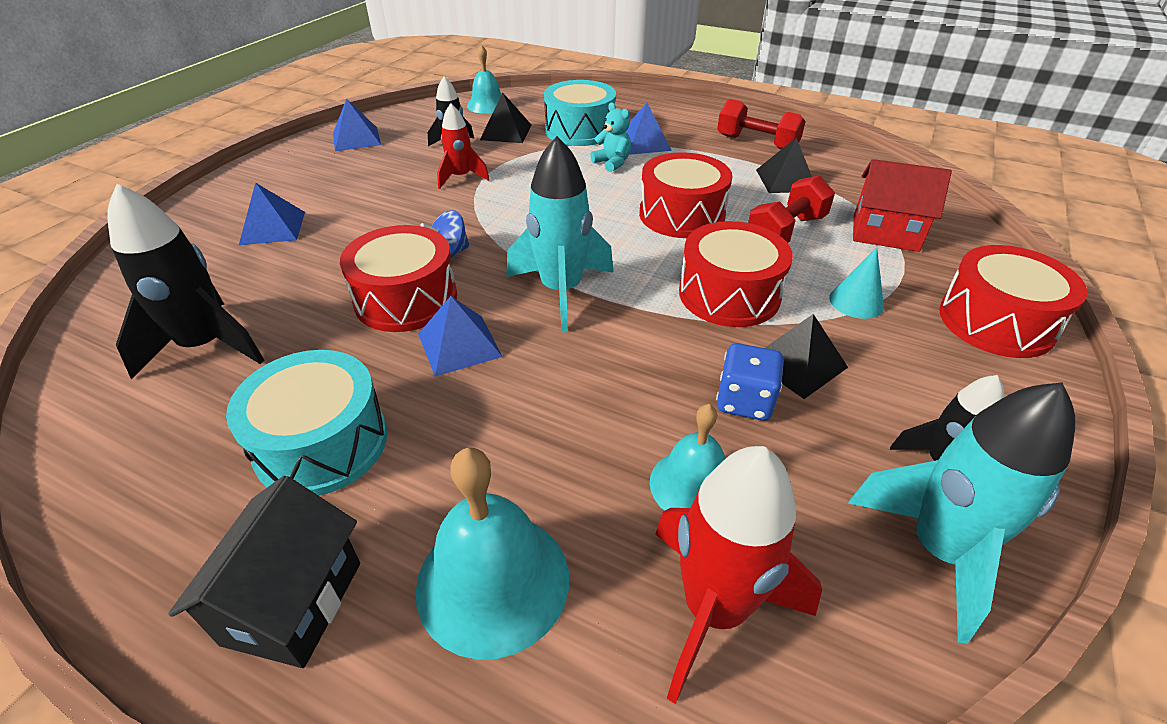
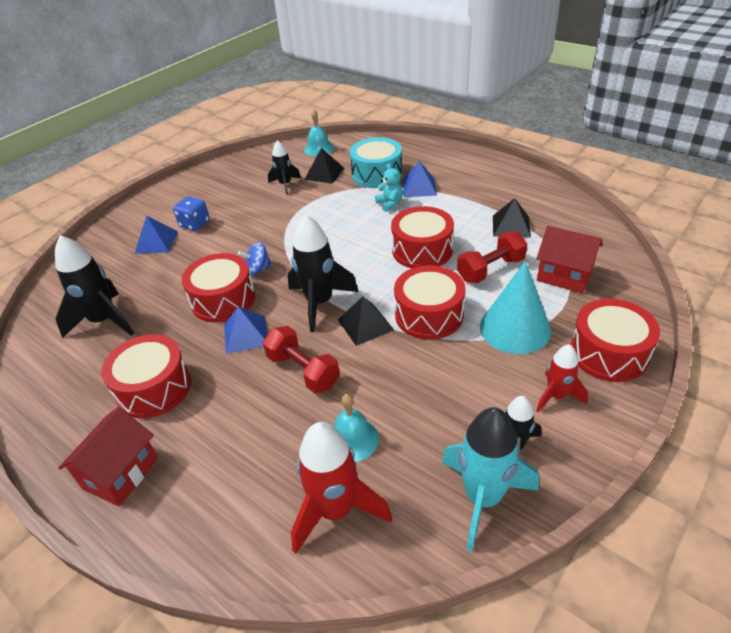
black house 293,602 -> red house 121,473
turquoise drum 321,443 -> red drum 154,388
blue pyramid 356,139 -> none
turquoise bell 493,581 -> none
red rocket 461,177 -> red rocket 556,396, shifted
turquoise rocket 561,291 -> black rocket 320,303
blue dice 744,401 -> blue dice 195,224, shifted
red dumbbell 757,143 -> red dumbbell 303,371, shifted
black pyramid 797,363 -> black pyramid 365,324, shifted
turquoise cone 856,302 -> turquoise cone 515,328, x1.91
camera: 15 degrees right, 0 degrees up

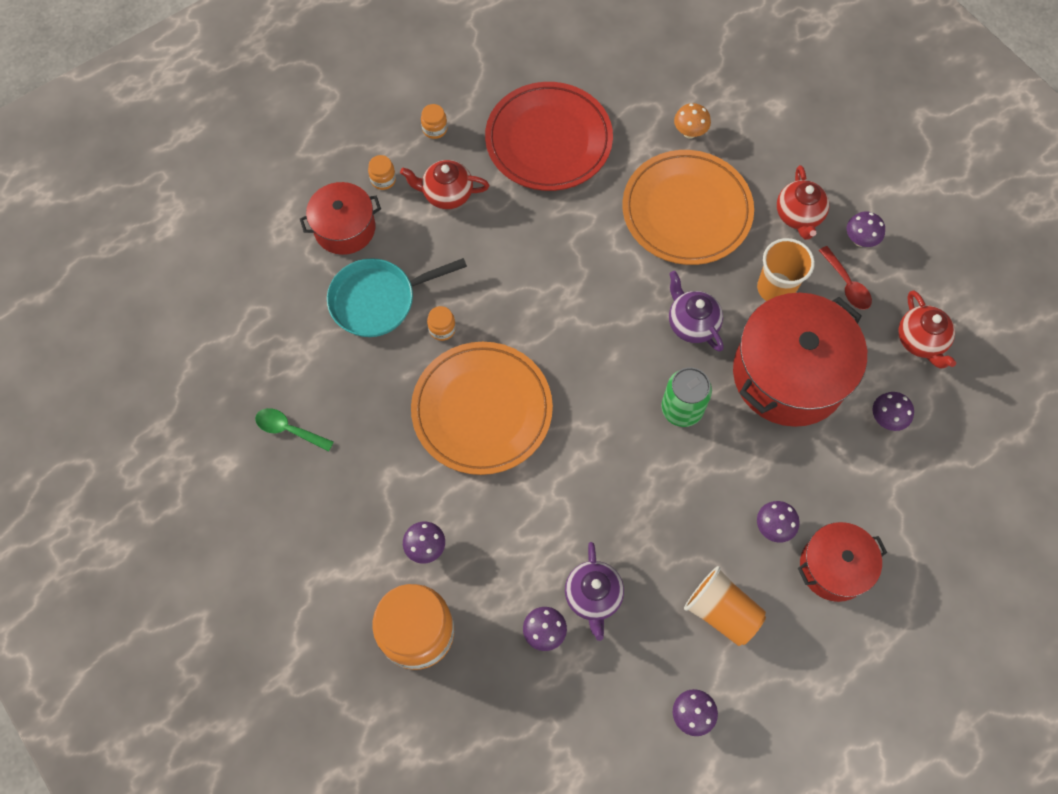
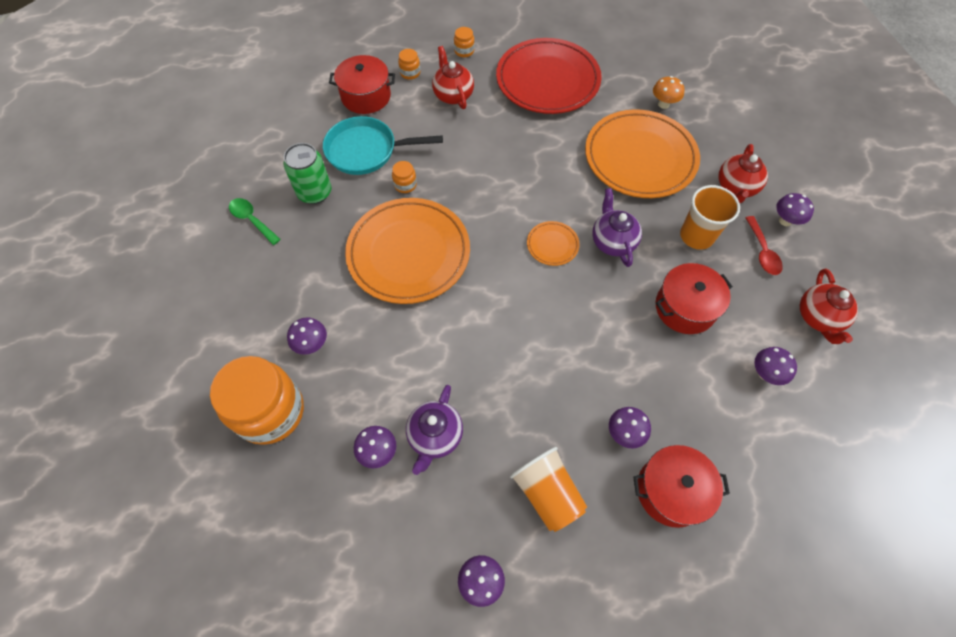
red teapot 446,194 -> red teapot 453,95, 45 degrees clockwise
green can 682,409 -> green can 315,192, shifted
red pot 789,374 -> red pot 685,307, x0.57
none -> orange plate 552,245
camera: 20 degrees right, 5 degrees down

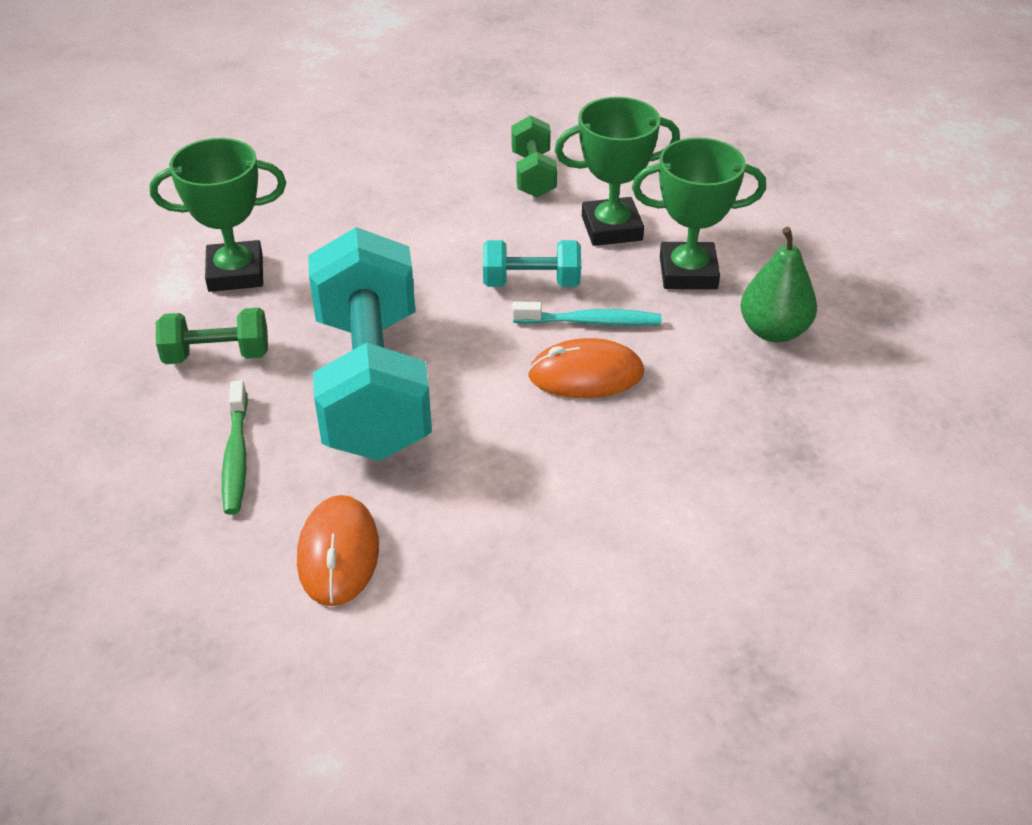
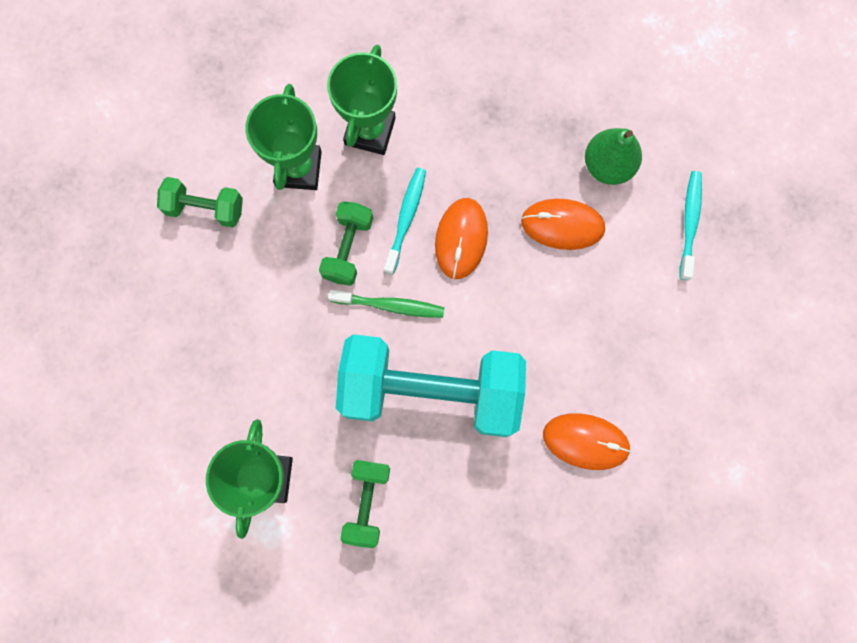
green toothbrush 236,456 -> green toothbrush 390,305, shifted
turquoise dumbbell 531,283 -> green dumbbell 348,248
green pear 773,331 -> green pear 607,165, shifted
none -> orange mouse 562,225
none -> turquoise toothbrush 689,223
camera: 75 degrees left, 35 degrees up

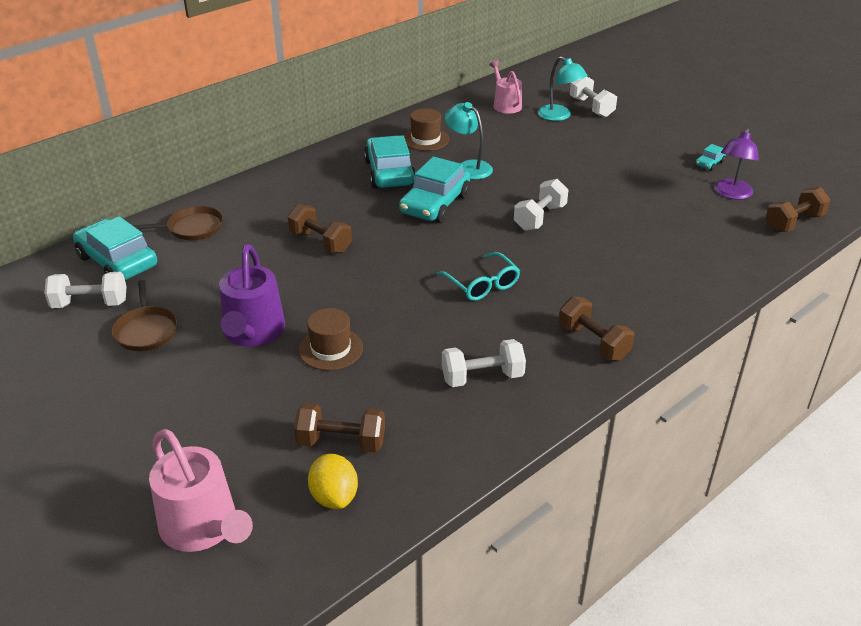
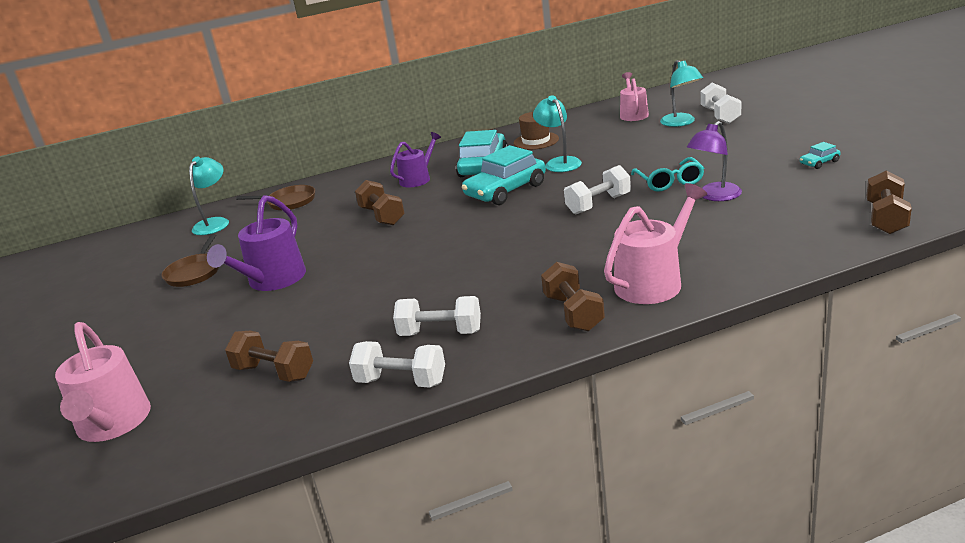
white dumbbell 90,304 -> white dumbbell 401,381, shifted
turquoise car 117,261 -> turquoise lamp 215,223
brown hat 330,349 -> none
yellow lemon 334,497 -> none
turquoise glasses 482,284 -> turquoise glasses 669,182, shifted
purple lamp 731,194 -> purple lamp 714,196, shifted
brown dumbbell 794,223 -> brown dumbbell 886,218, 60 degrees counterclockwise
none -> purple watering can 417,179
none -> pink watering can 653,282
camera: 25 degrees right, 10 degrees down

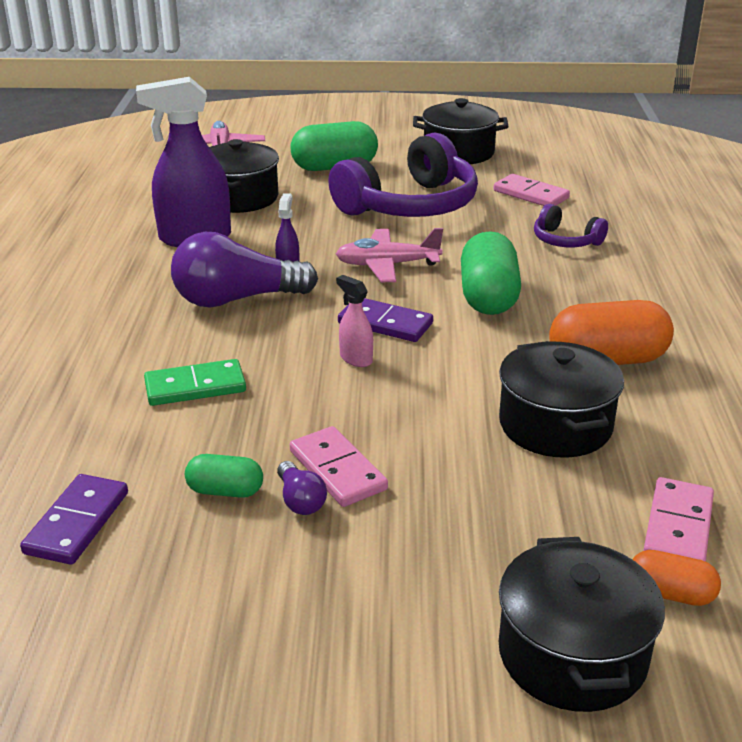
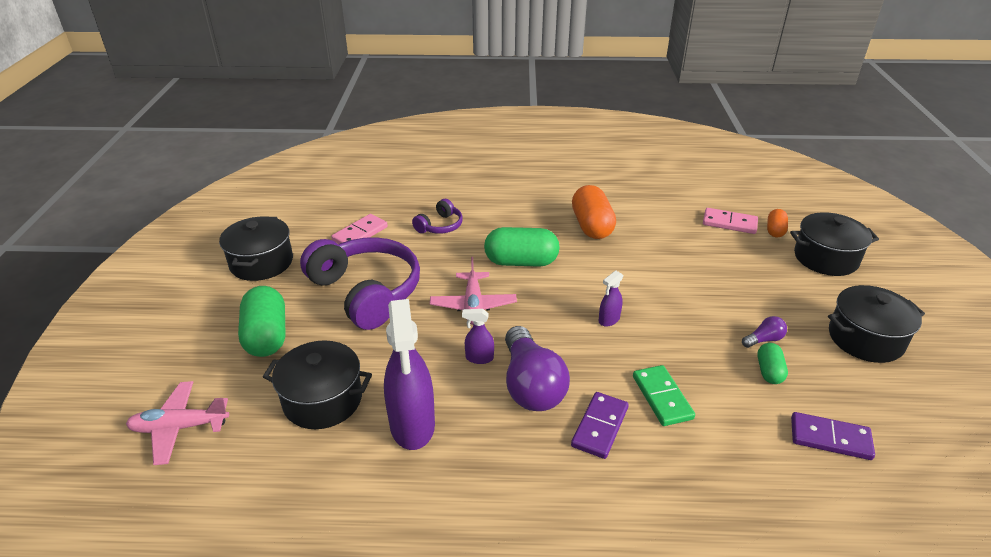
pink domino 337,470 -> none
pink spray bottle 355,359 -> purple spray bottle 609,320
purple domino 385,323 -> purple domino 600,427, shifted
black pot 555,425 -> black pot 865,339, shifted
camera: 90 degrees left, 5 degrees up

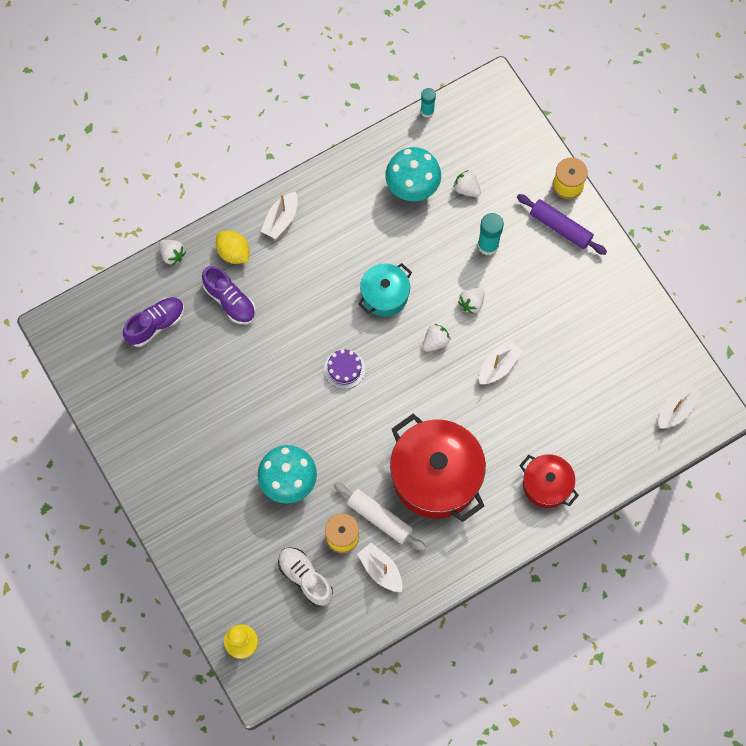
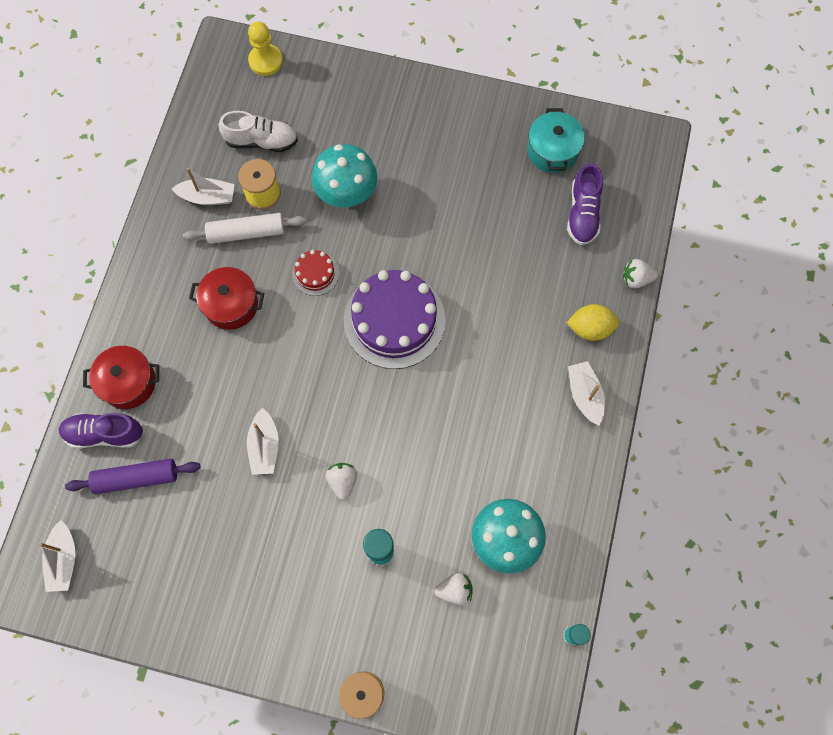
purple shoe 230,301 -> purple shoe 104,434, shifted
purple cake 344,369 -> purple cake 394,320, x2.12
turquoise pot 385,295 -> turquoise pot 552,151, shifted
red pot 436,476 -> red pot 231,305, x0.55
white strawberry 435,341 -> none
purple rolling pin 560,227 -> purple rolling pin 136,478, shifted
none -> red cake 315,273
camera: 135 degrees right, 0 degrees up

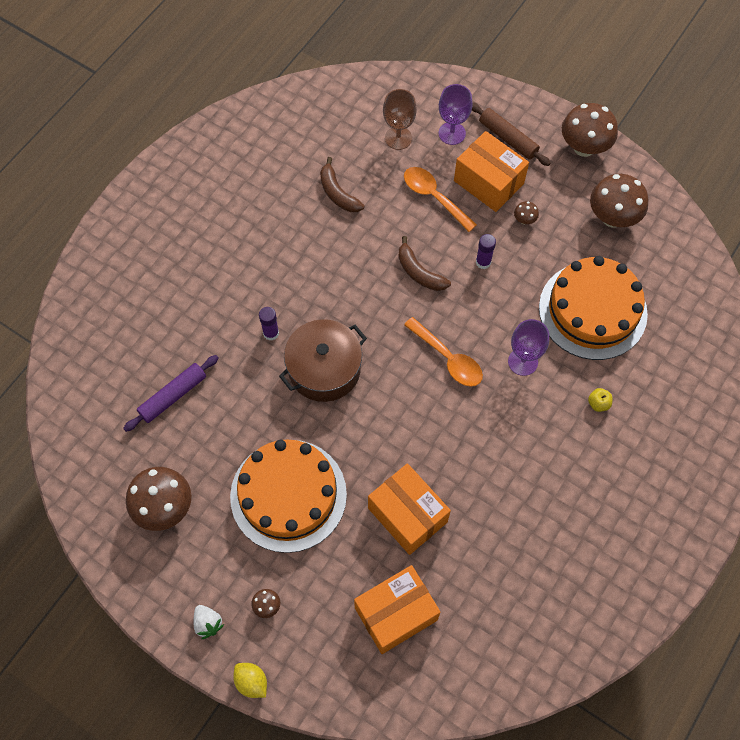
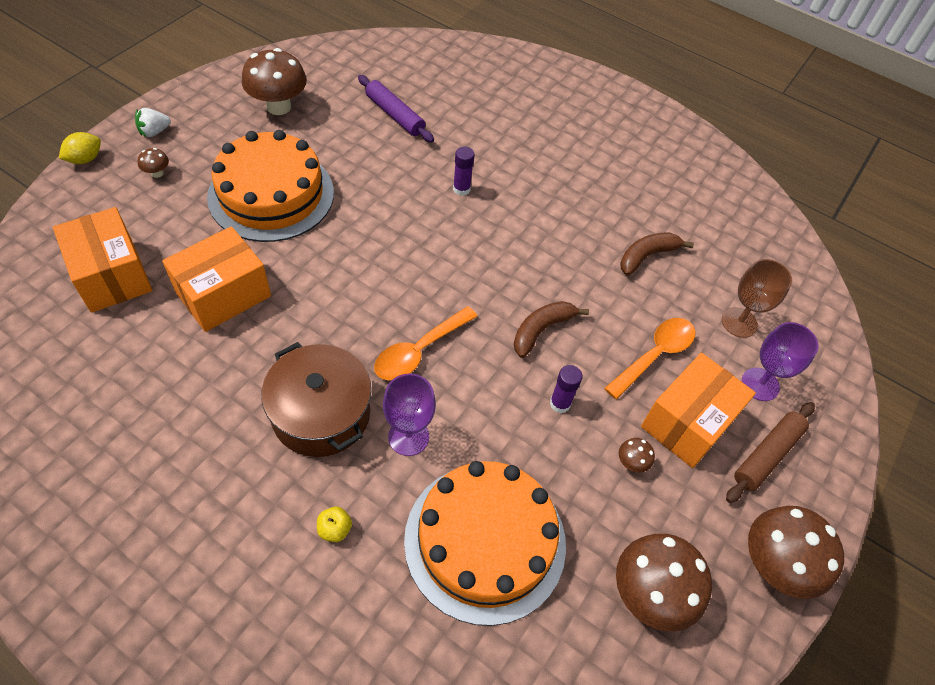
brown pot 324,369 -> brown pot 321,413, shifted
camera: 85 degrees right, 10 degrees down

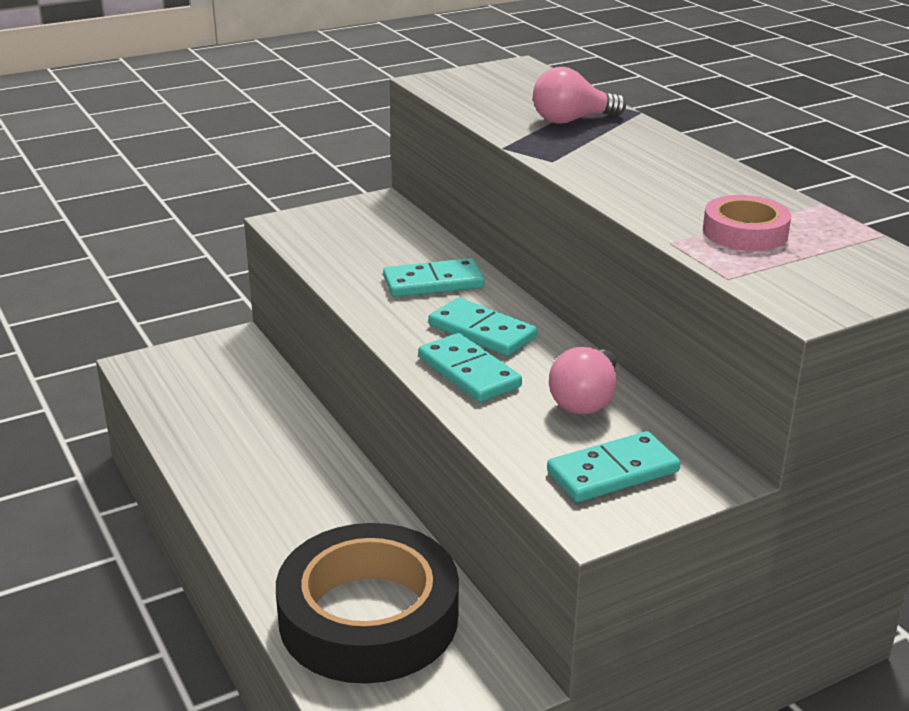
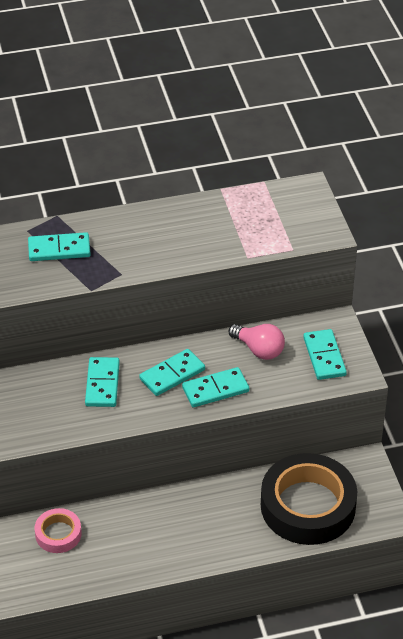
pink light bulb 571,120 -> turquoise domino 59,249
pink tape 745,232 -> pink tape 58,534, shifted
camera: 75 degrees left, 15 degrees up

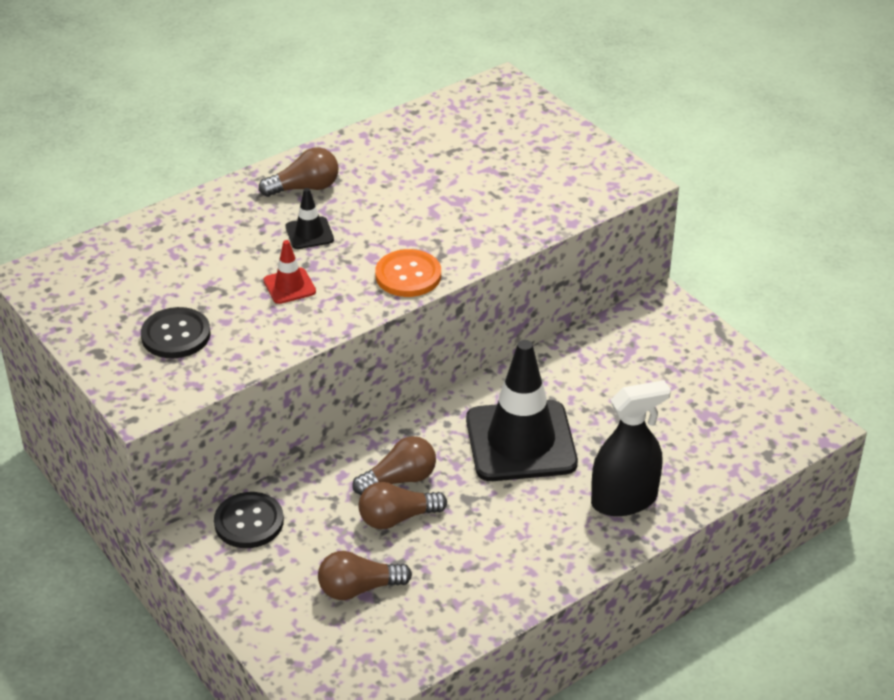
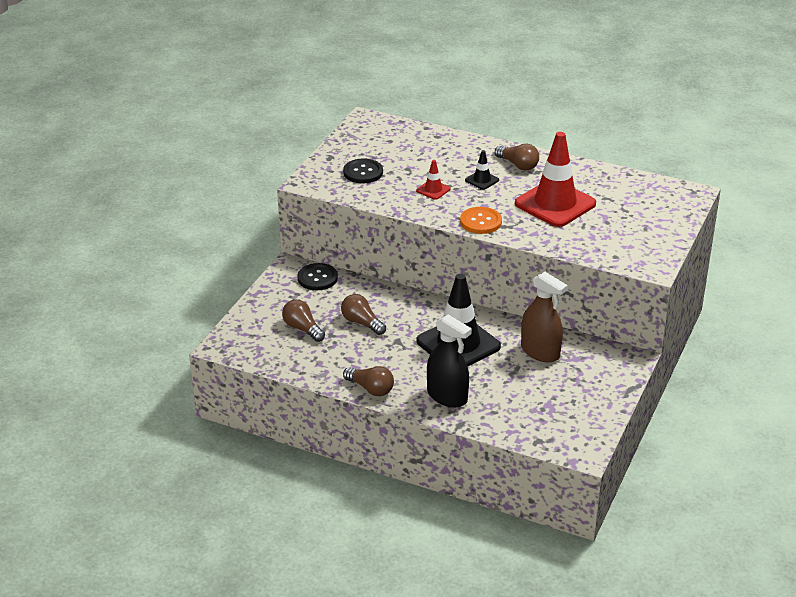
brown light bulb 400,479 -> brown light bulb 371,389, shifted
none -> red traffic cone 555,204
none -> brown spray bottle 540,352
camera: 60 degrees right, 5 degrees down

